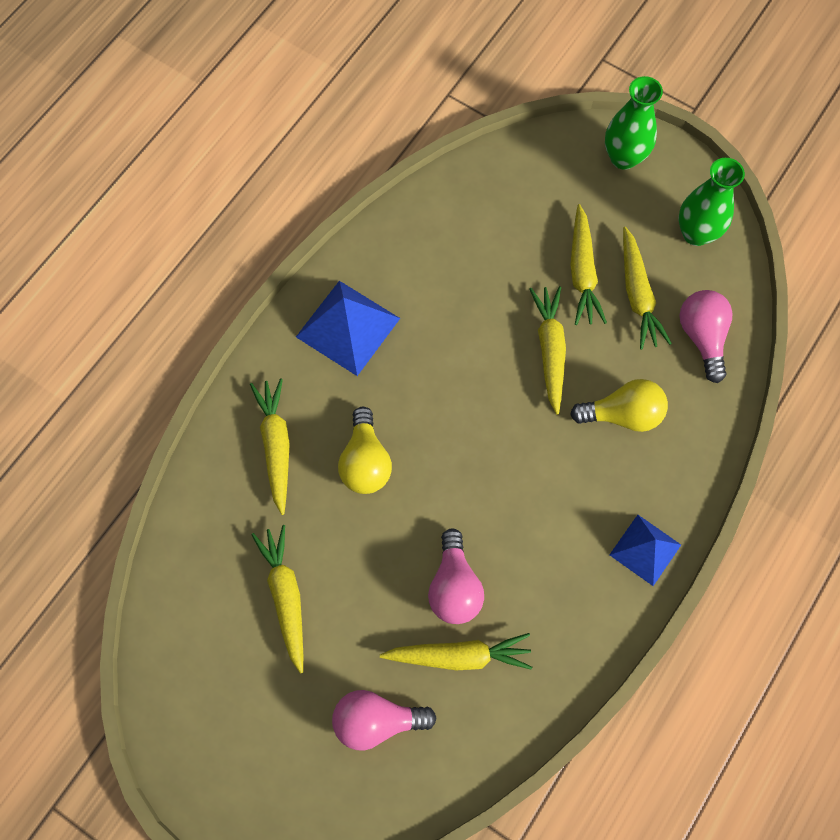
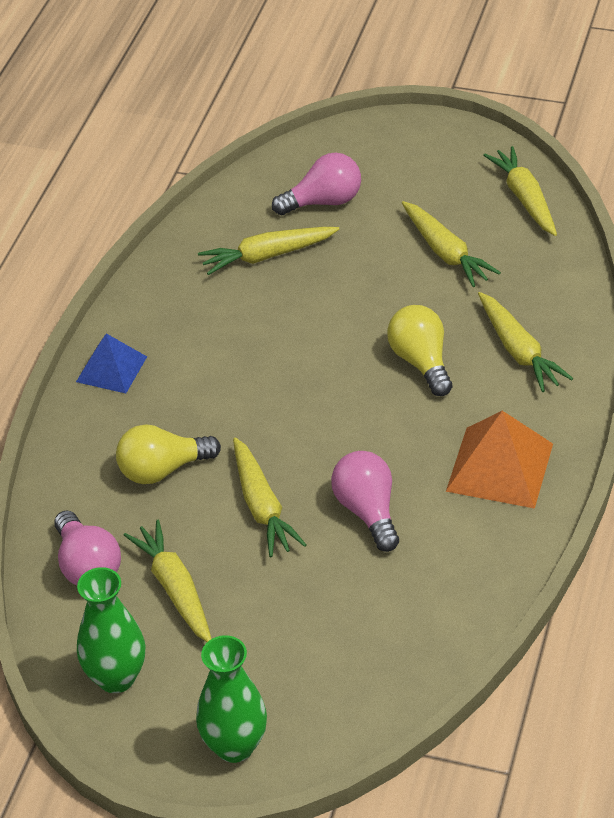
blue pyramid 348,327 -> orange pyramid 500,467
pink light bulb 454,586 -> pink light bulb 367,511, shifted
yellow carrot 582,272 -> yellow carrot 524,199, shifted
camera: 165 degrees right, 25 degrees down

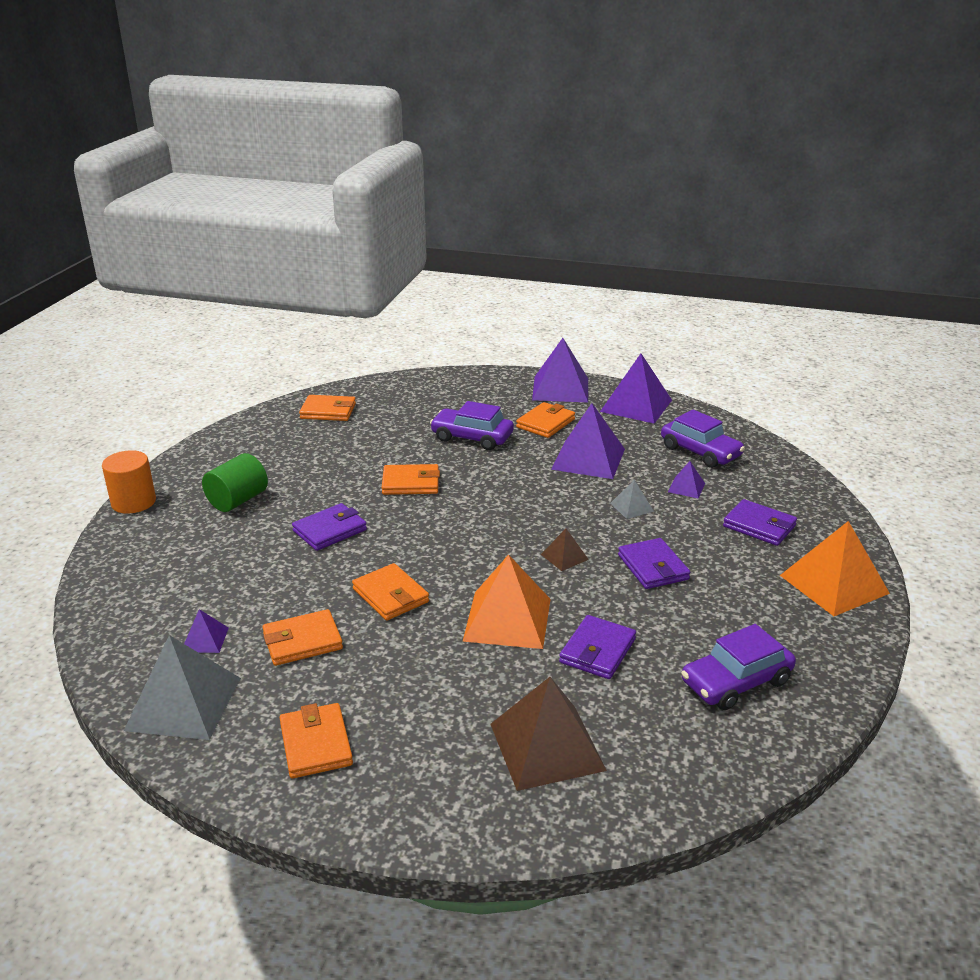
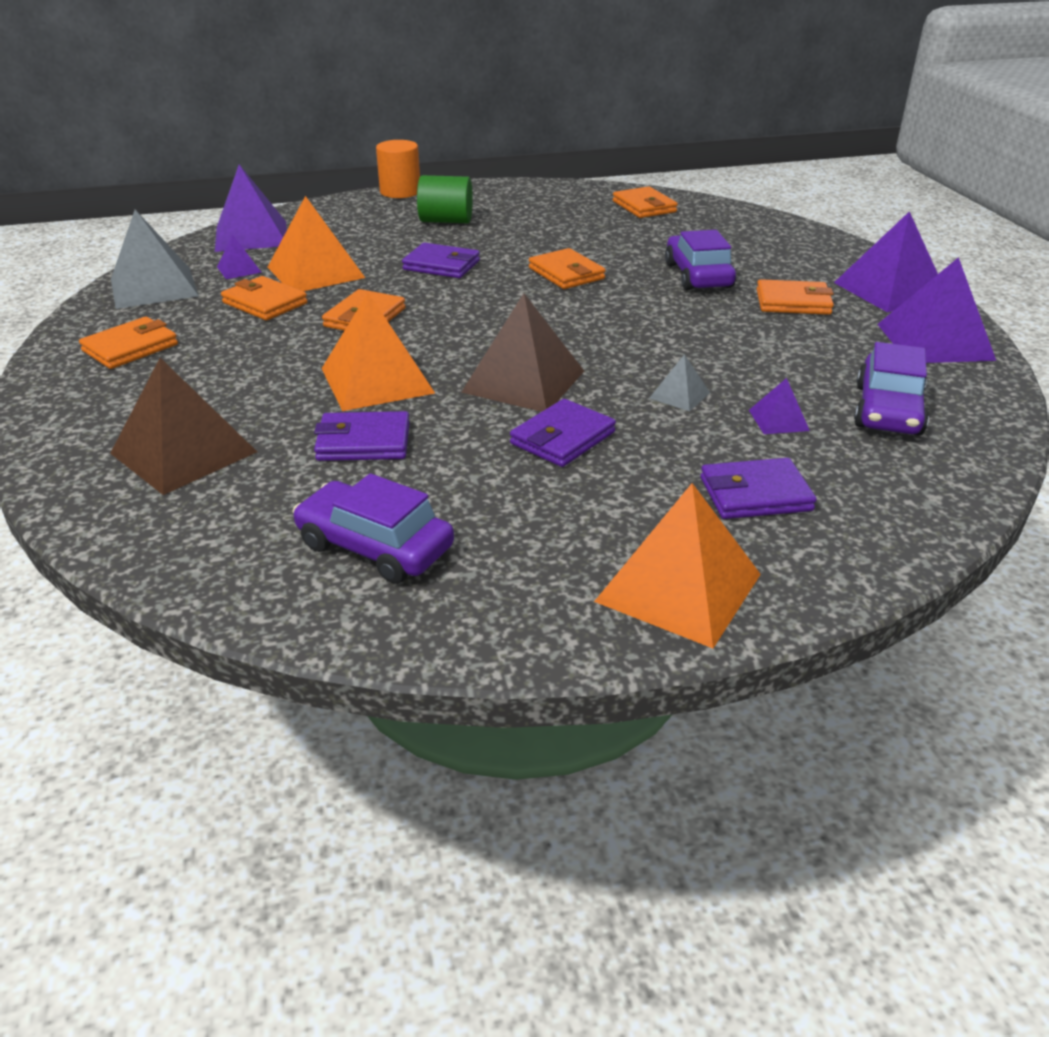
brown pyramid 564,557 -> brown pyramid 524,381, x2.10
purple pyramid 588,459 -> purple pyramid 251,236, shifted
purple wallet 759,526 -> purple wallet 755,494, 75 degrees clockwise
none -> orange pyramid 316,272
camera: 60 degrees right, 5 degrees up

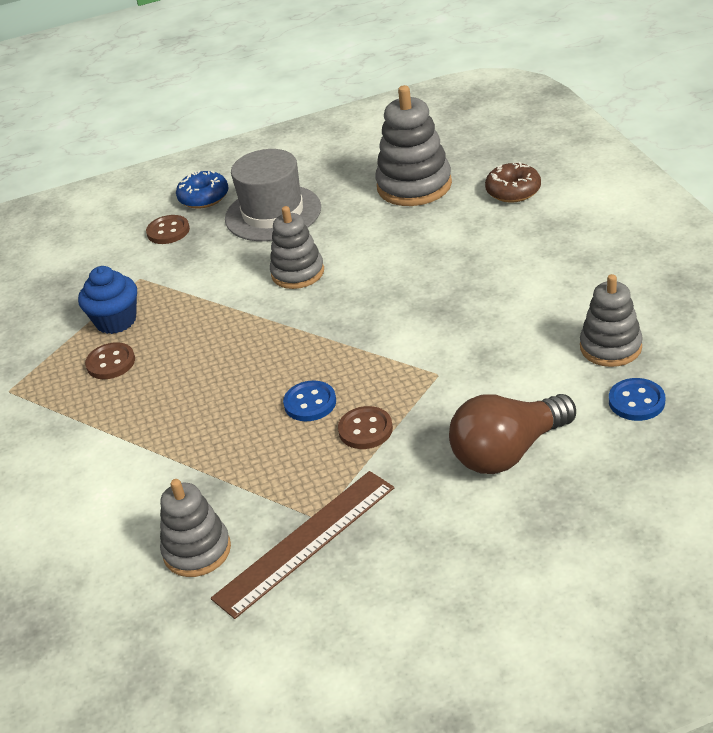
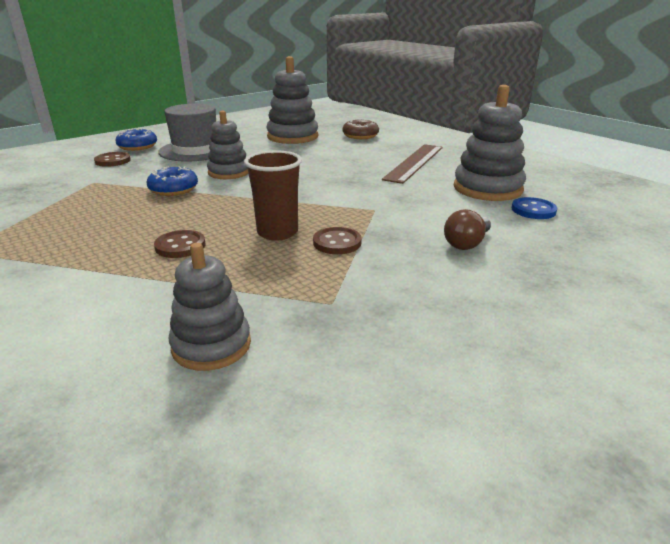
blue cupcake 116,321 -> none
brown button 111,363 -> brown button 180,246, shifted
brown ruler 305,542 -> brown ruler 414,162, shifted
blue button 310,403 -> brown cup 277,232
brown light bulb 508,452 -> brown light bulb 466,243, x0.59
grey stacking toy 610,347 -> grey stacking toy 487,188, x1.51
none -> blue donut 173,189
camera: 25 degrees left, 10 degrees down

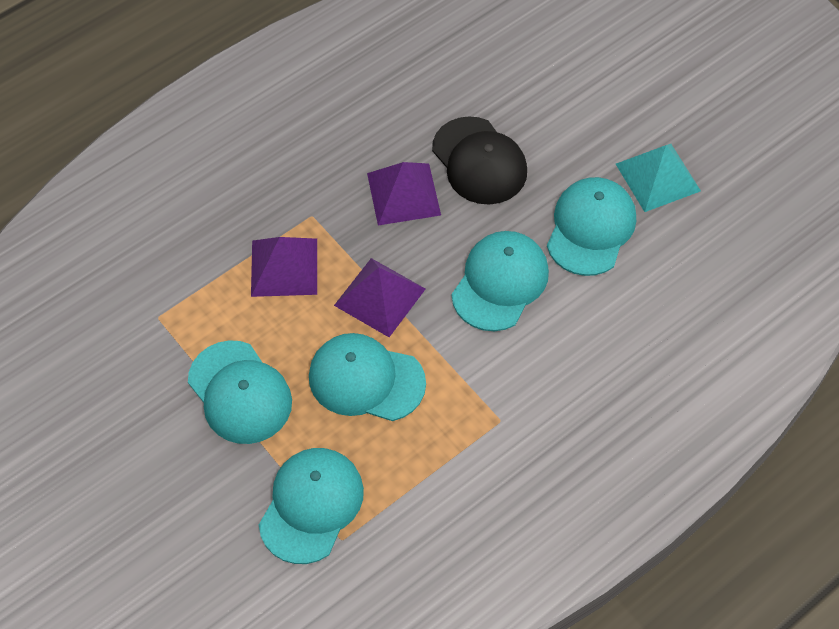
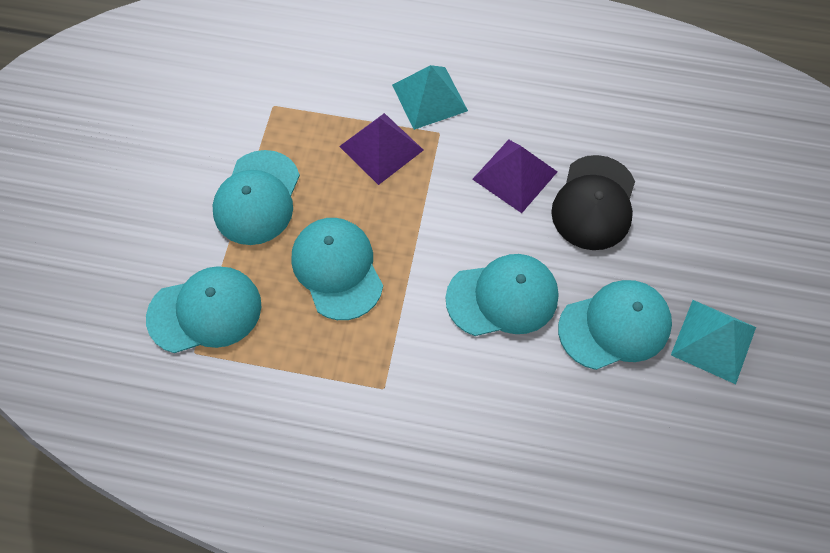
purple pyramid 380,297 -> none
none -> turquoise pyramid 429,97
camera: 50 degrees right, 5 degrees up

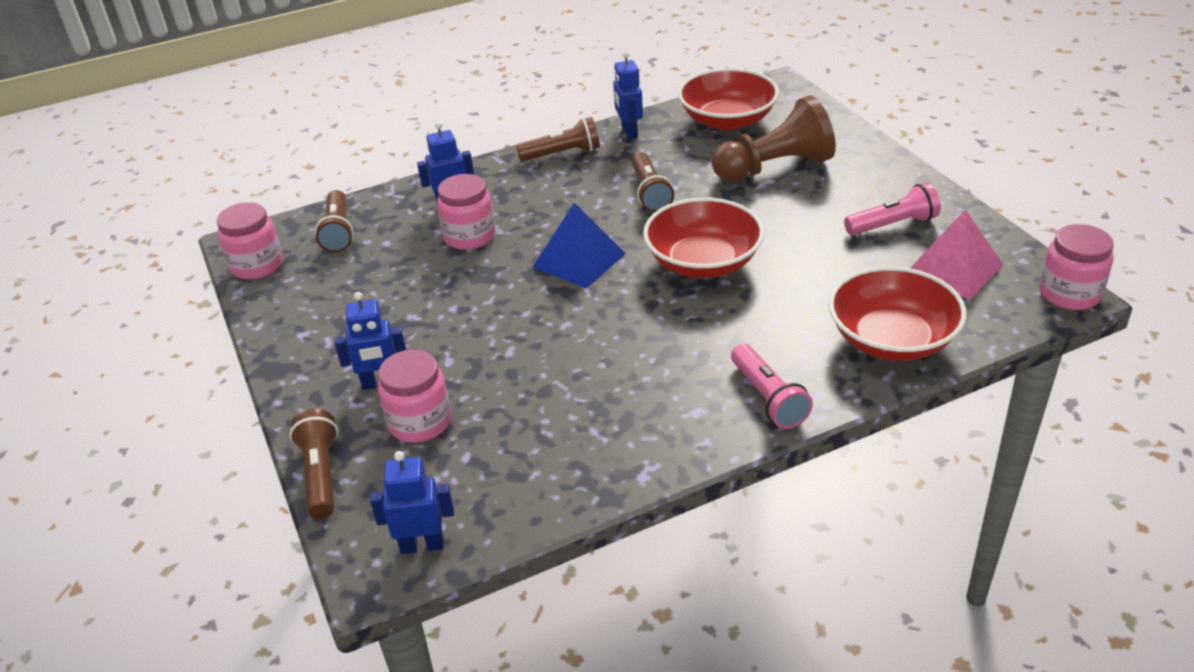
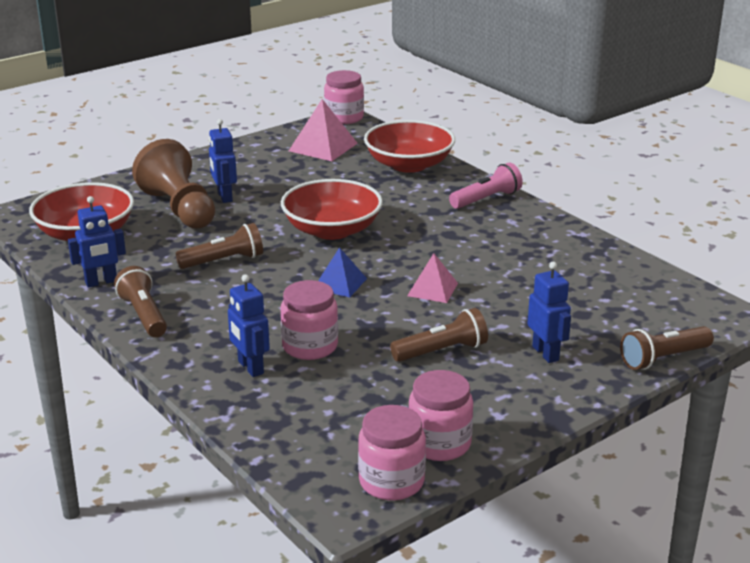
brown flashlight 338,232 -> brown flashlight 442,351, shifted
blue robot 422,545 -> blue robot 224,197, shifted
pink jar 420,422 -> pink jar 439,444, shifted
blue pyramid 579,260 -> blue pyramid 340,283, x0.65
pink flashlight 893,225 -> none
none -> pink pyramid 432,289
camera: 105 degrees left, 10 degrees down

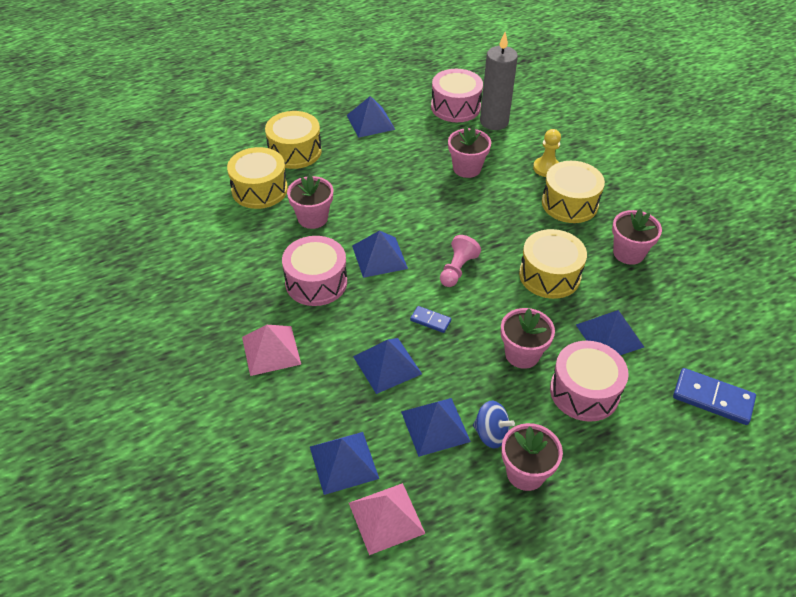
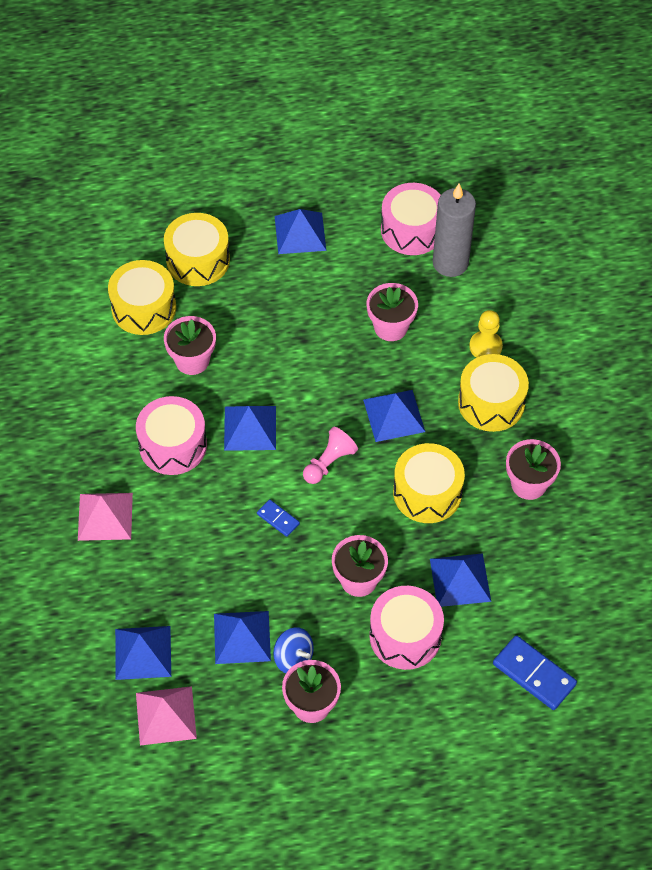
blue pyramid 387,365 -> blue pyramid 394,415, shifted
camera: 15 degrees right, 10 degrees up

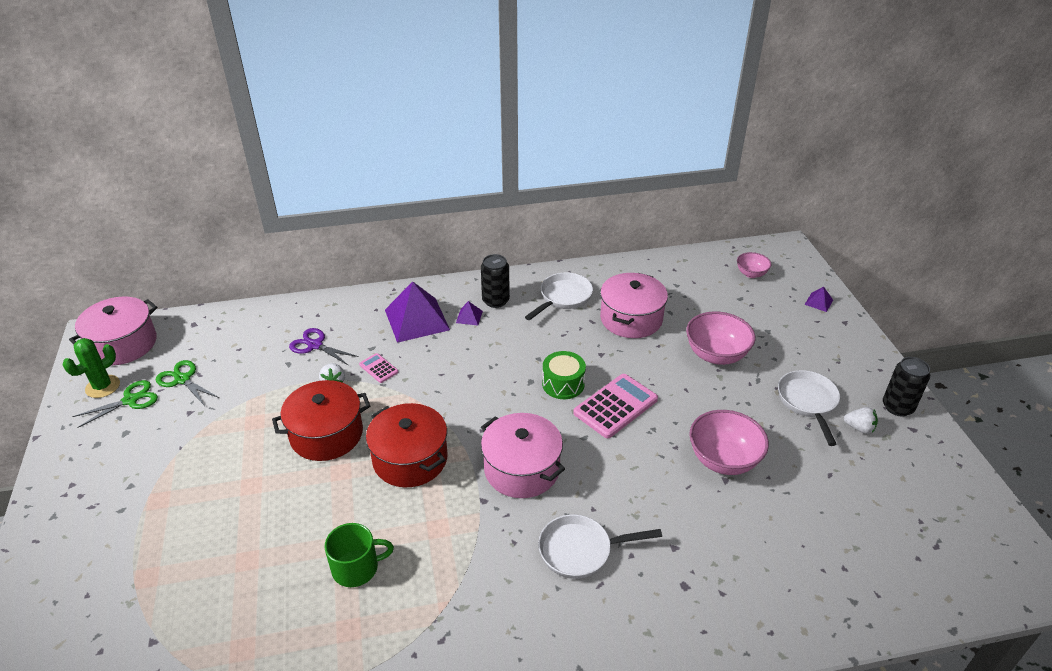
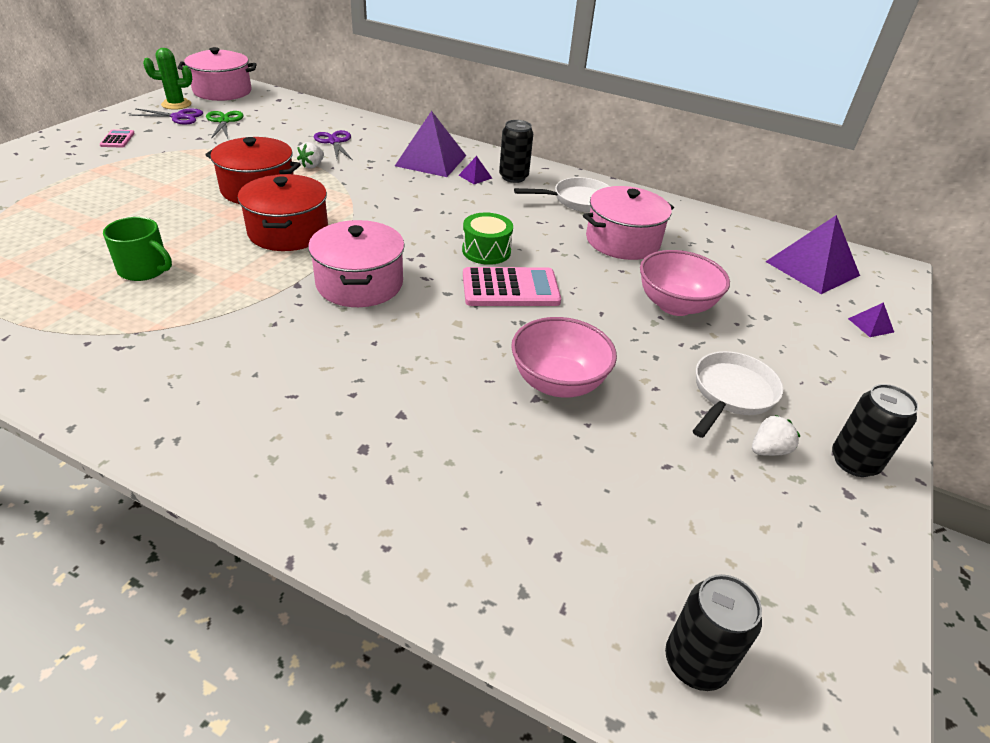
green scissors 130,400 -> purple scissors 178,117
pink calculator 378,368 -> pink calculator 117,139, shifted
white pan 581,550 -> none
pink bowl 751,274 -> purple pyramid 812,268
white strawberry 859,428 -> white strawberry 768,450, 90 degrees counterclockwise
none -> black can 695,662
camera: 35 degrees right, 0 degrees up

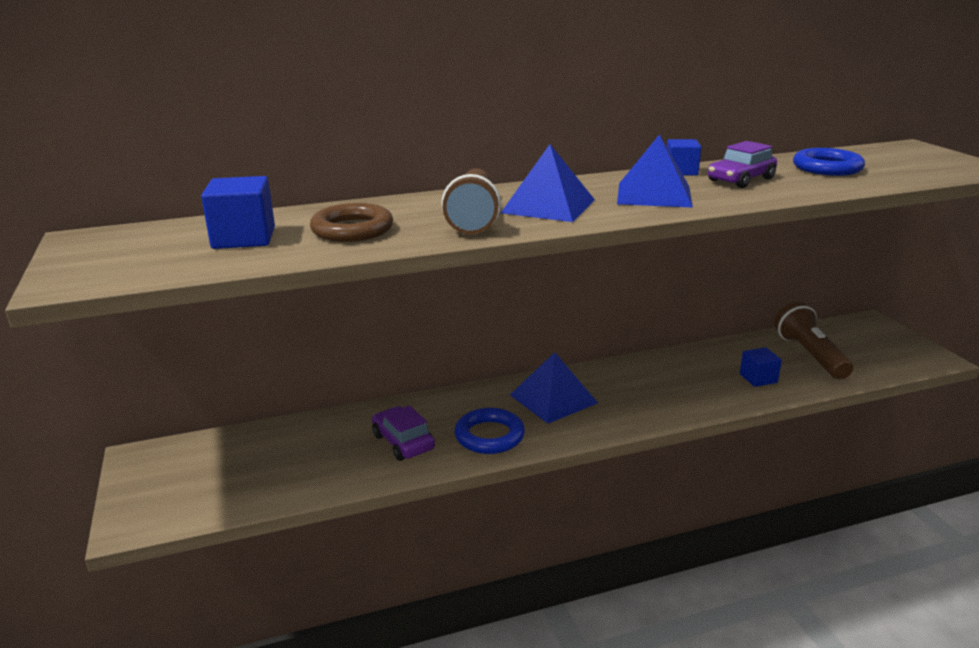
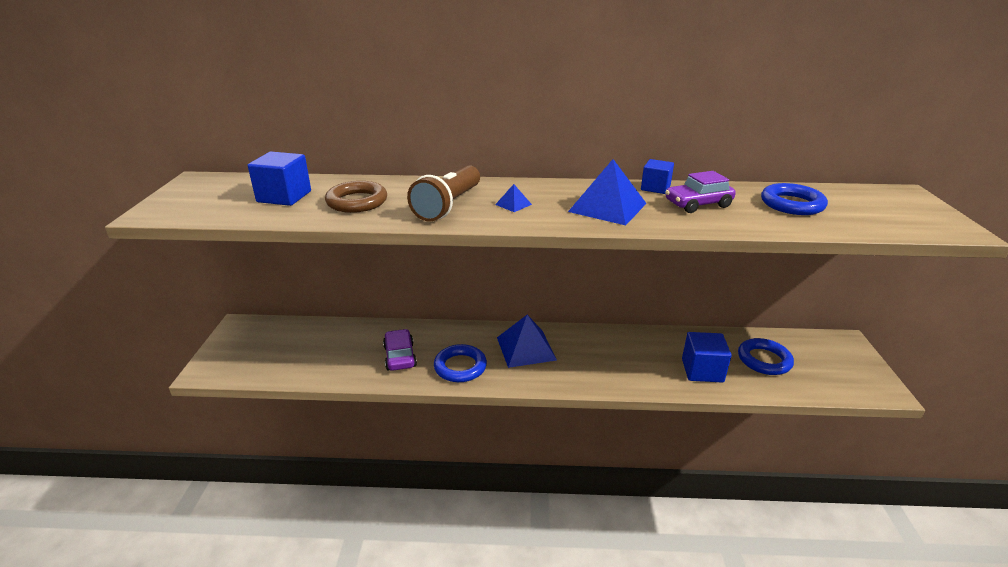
blue pyramid 548,206 -> blue pyramid 513,204, x0.44
blue cube 758,378 -> blue cube 702,370, x1.52
brown flashlight 809,355 -> blue ring 764,360
camera: 20 degrees right, 5 degrees up

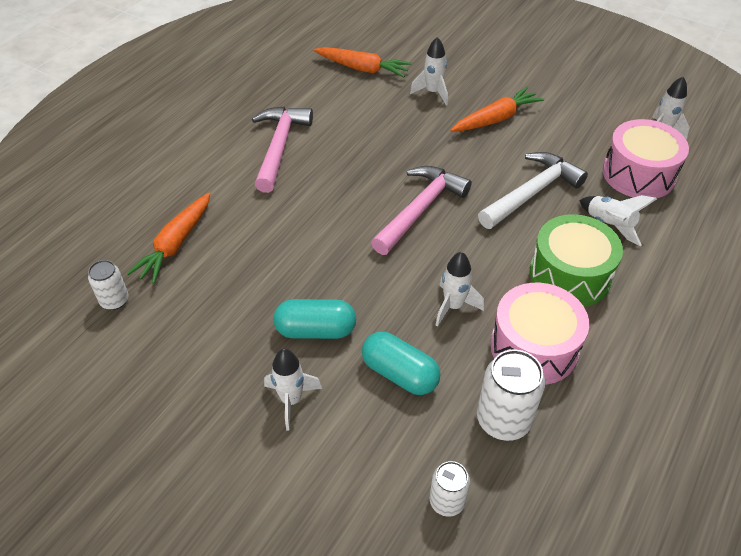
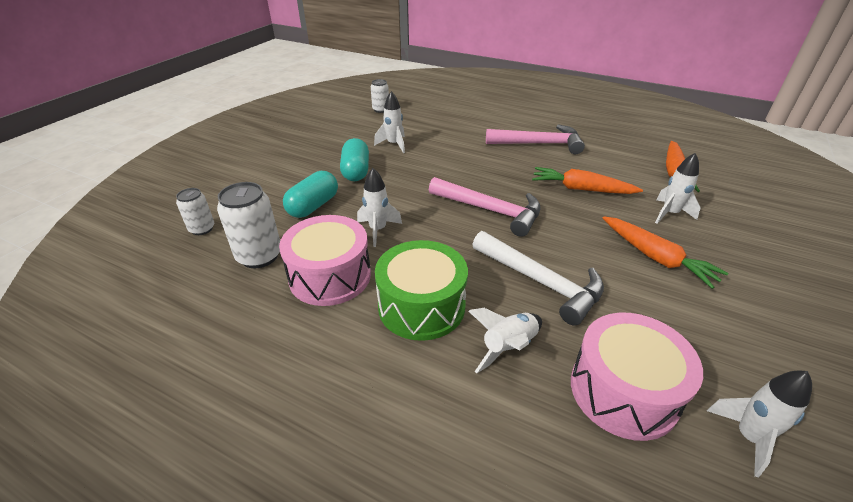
orange carrot 176,244 -> orange carrot 581,189, shifted
white rocket 291,400 -> white rocket 394,145, shifted
camera: 85 degrees right, 10 degrees down

